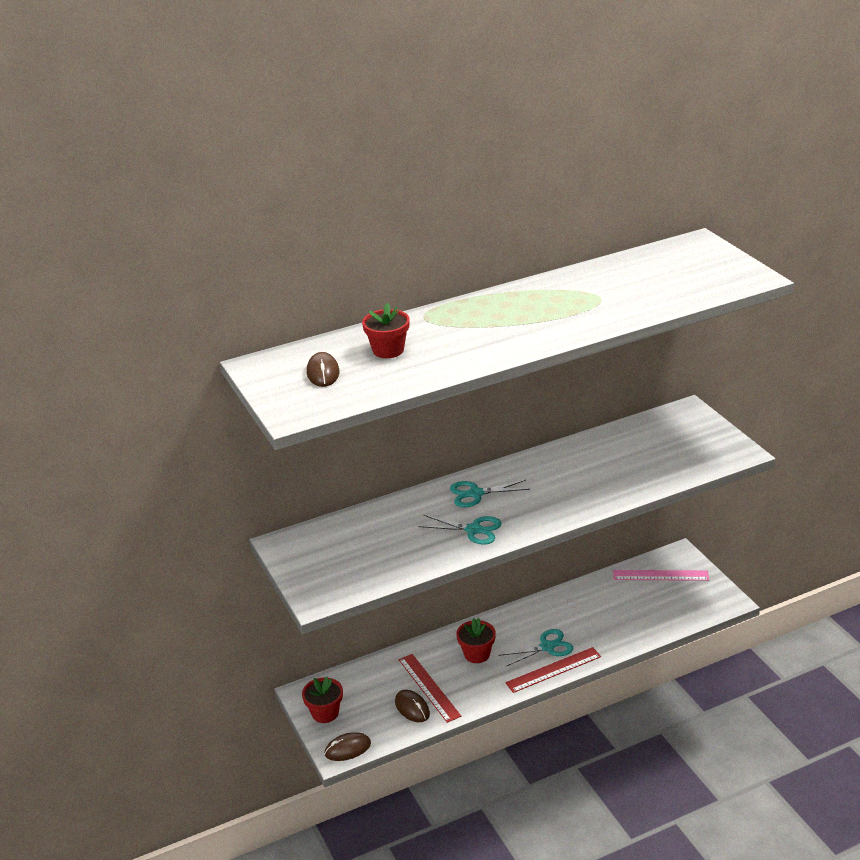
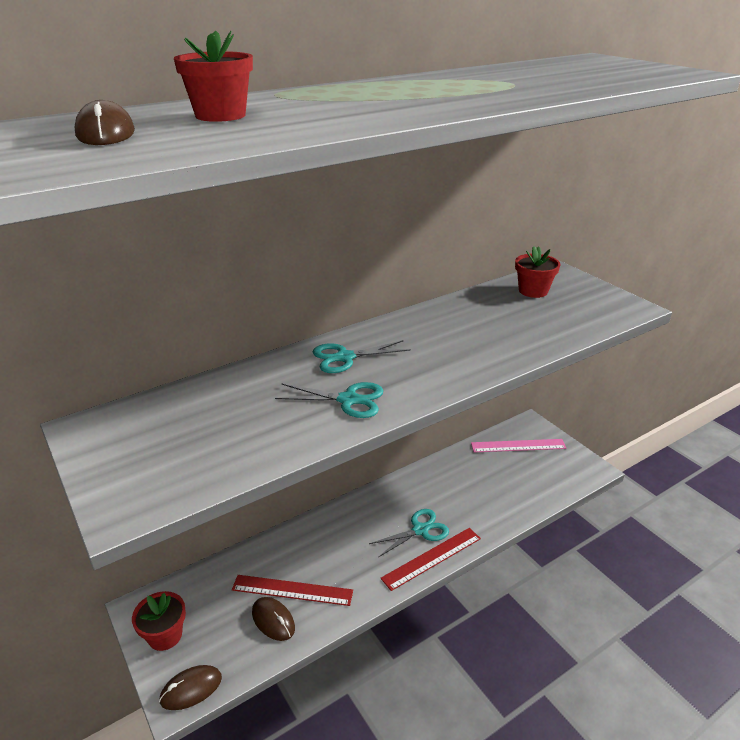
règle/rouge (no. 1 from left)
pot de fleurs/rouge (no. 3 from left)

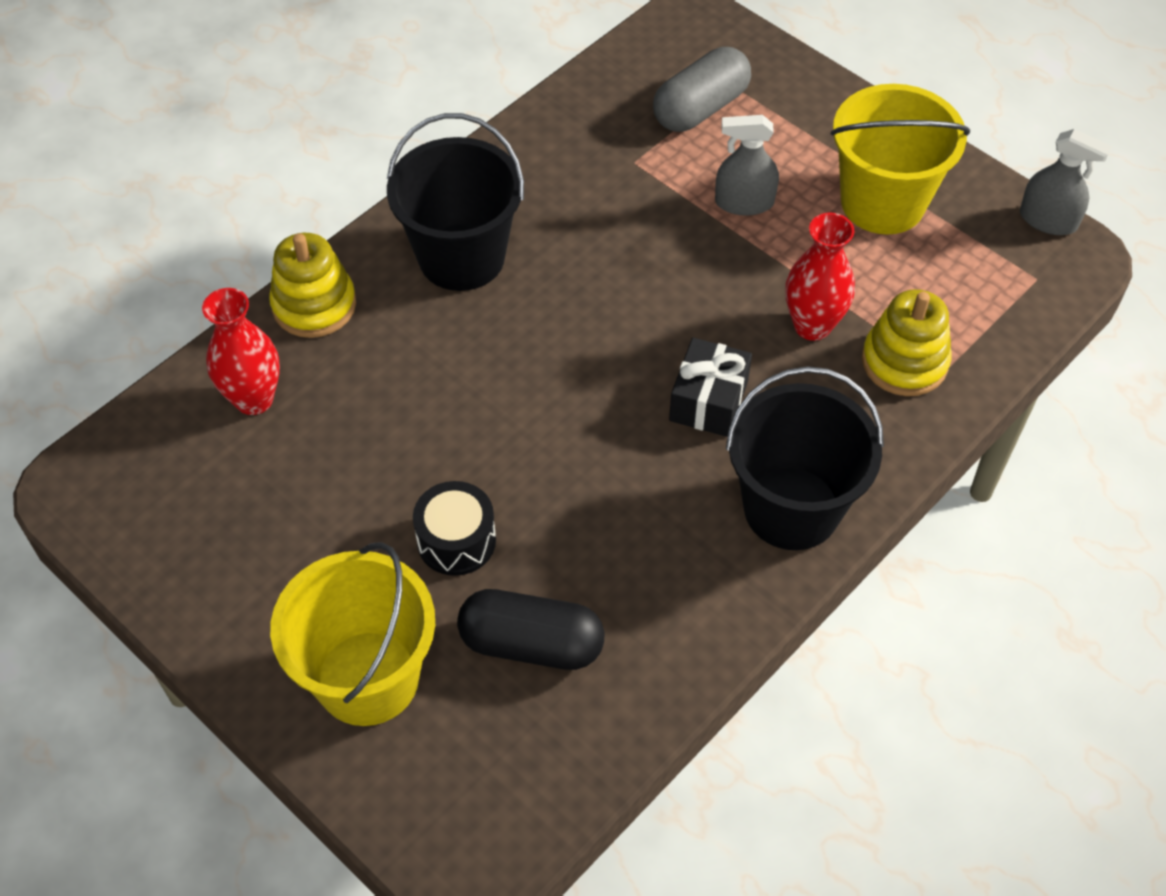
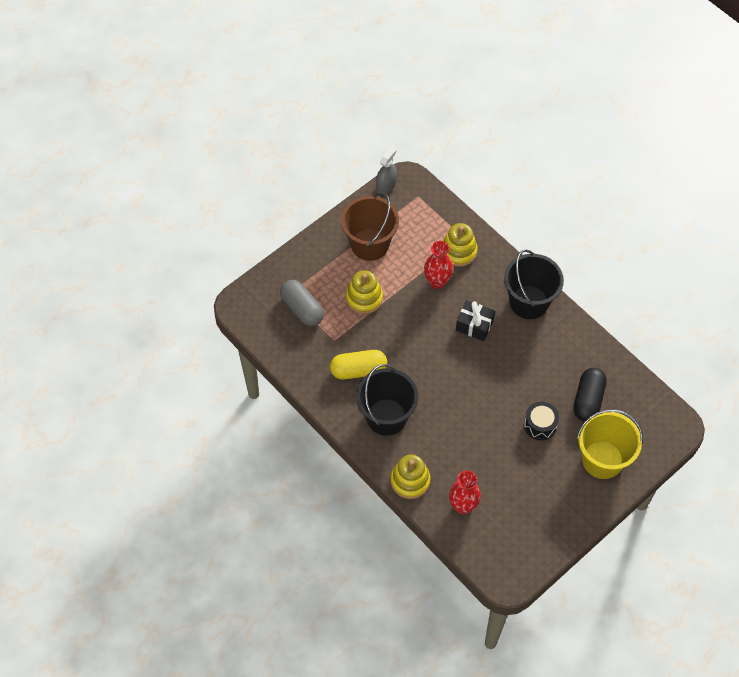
gélule/jaune
seau/marron
jouet à empiler/jaune (no. 1 from left)

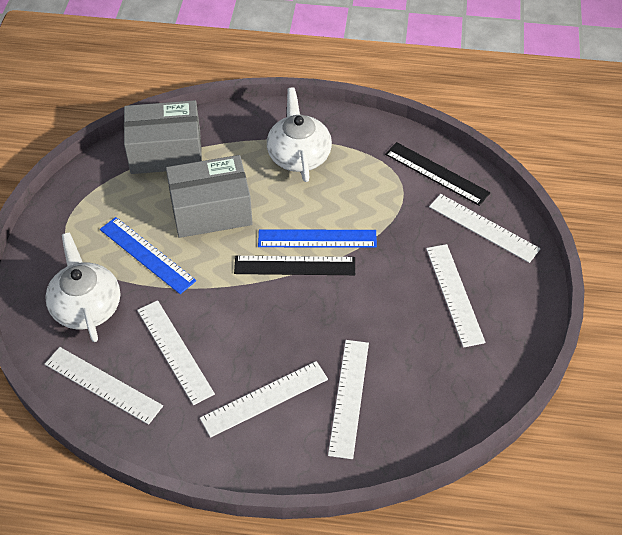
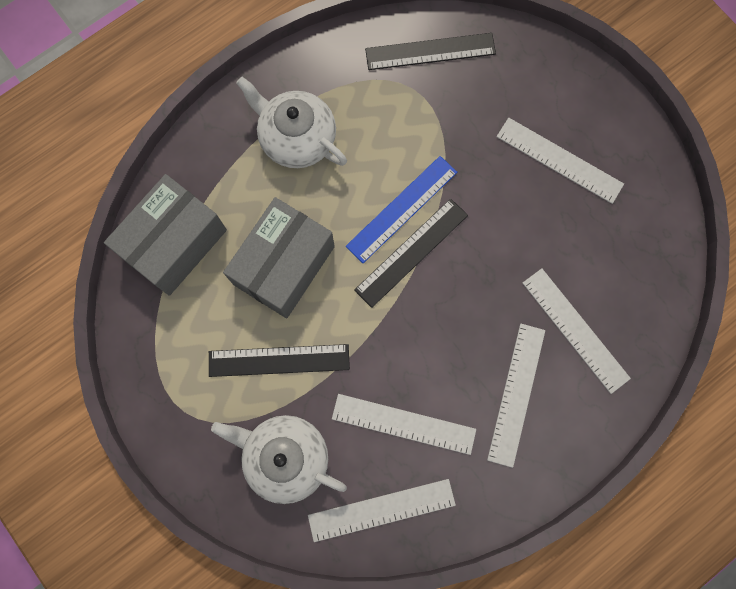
règle/noir (no. 1 from left)
règle/blanc (no. 6 from left in the first image)

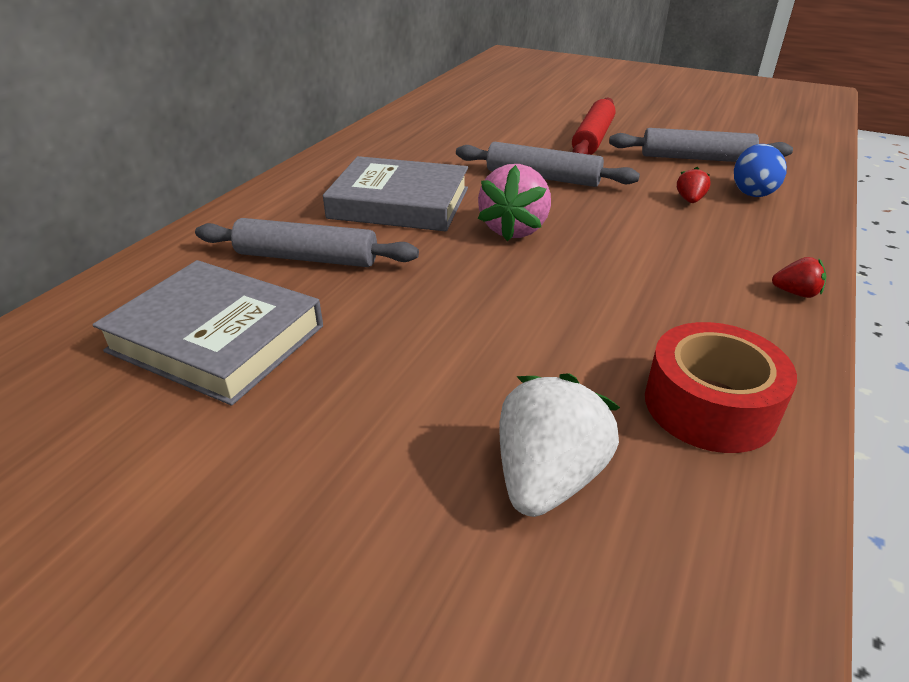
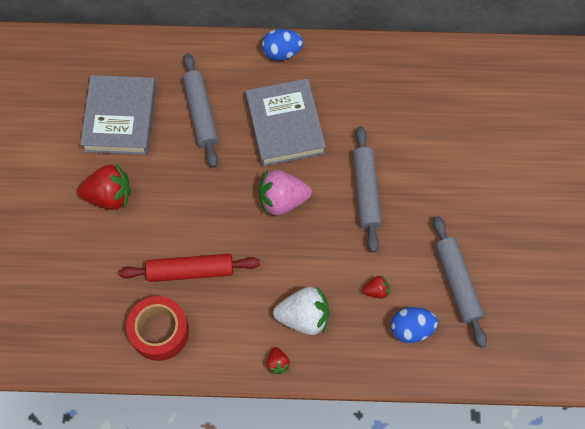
fraise/rouge (no. 1 from left)
rouleau à pâtisserie/rouge
œuf/bleu (no. 1 from left)
fraise/blanc

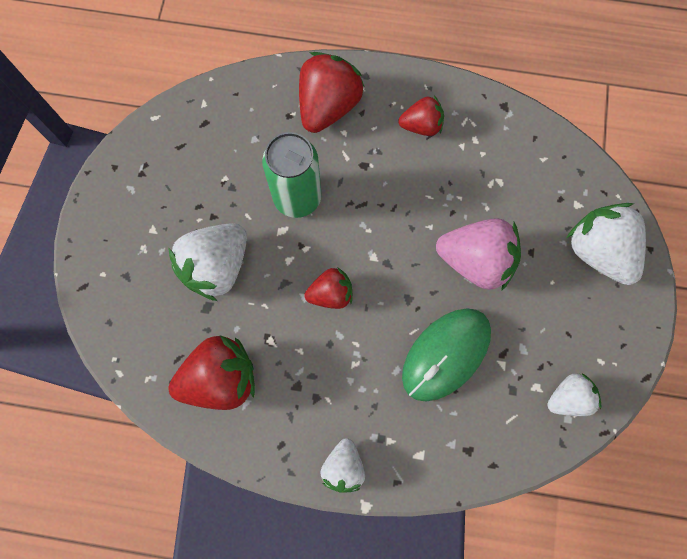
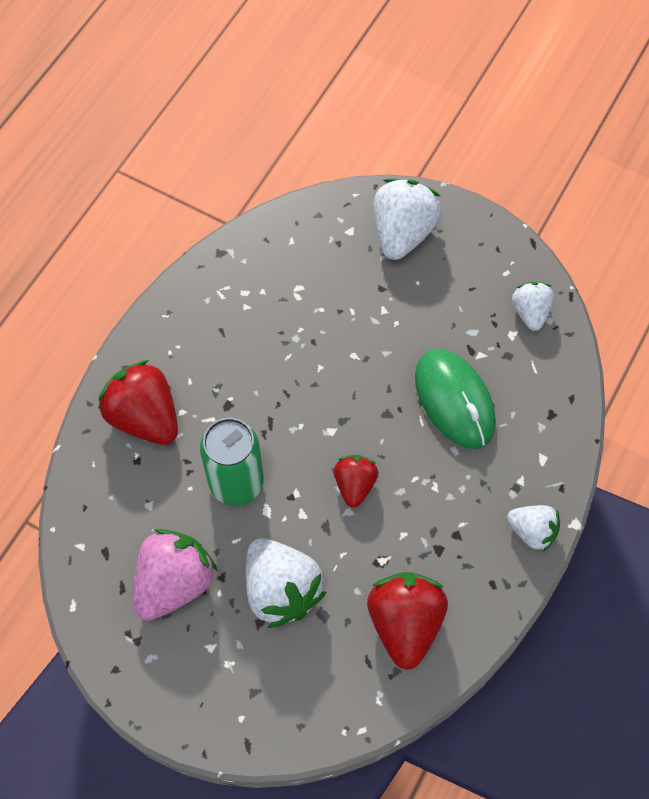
fraise/rose
fraise/blanc (no. 2 from left)
fraise/rouge (no. 4 from left in the first image)

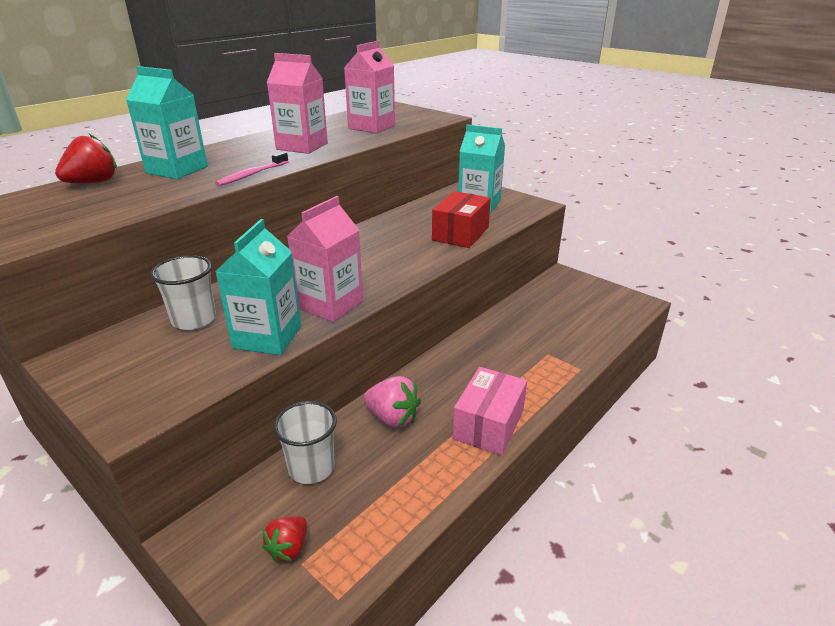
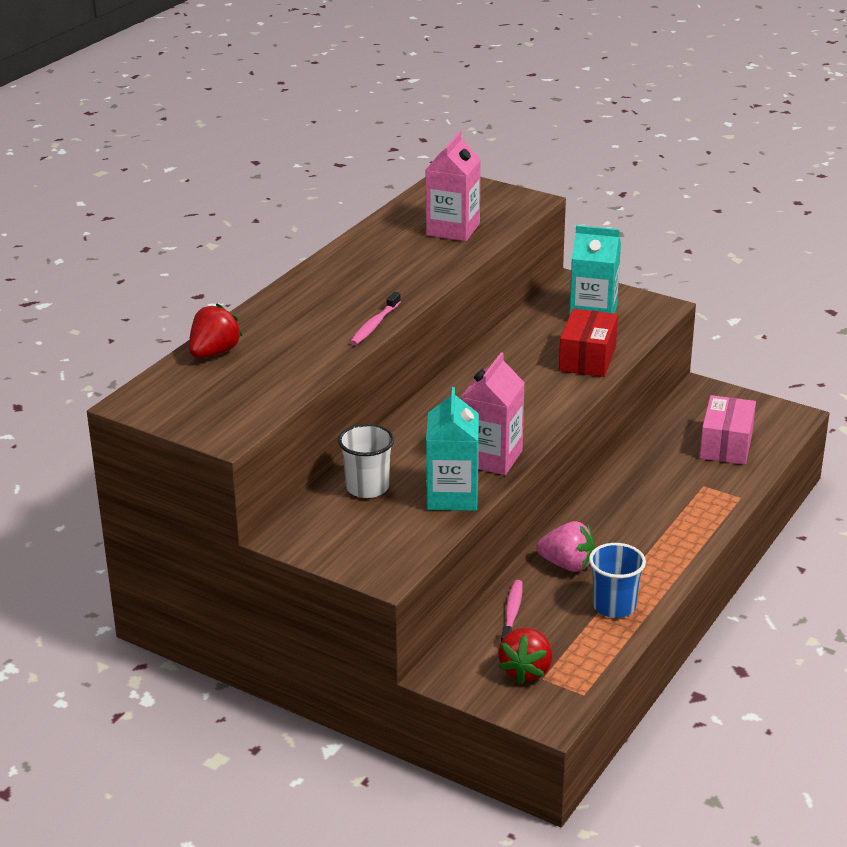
fraise/rouge (no. 2 from left)
brosse à dents/rose (no. 2 from left)
gobelet/bleu
boîte/rose
brique de lait/turquoise (no. 1 from left in the first image)
brique de lait/rose (no. 1 from left in the first image)

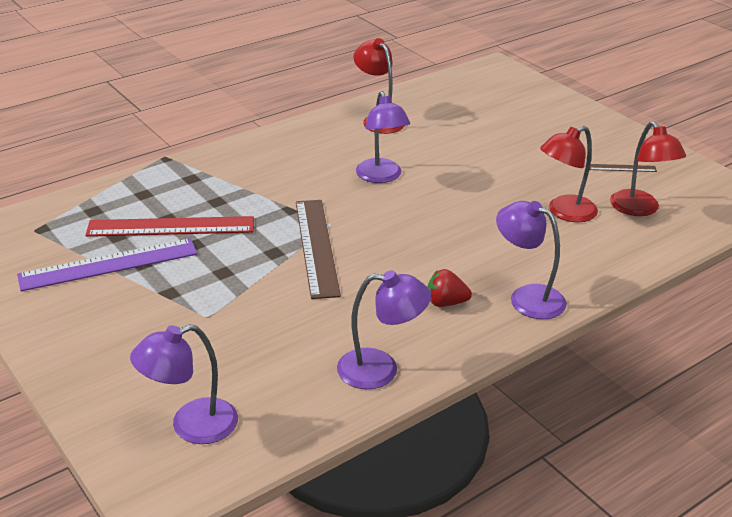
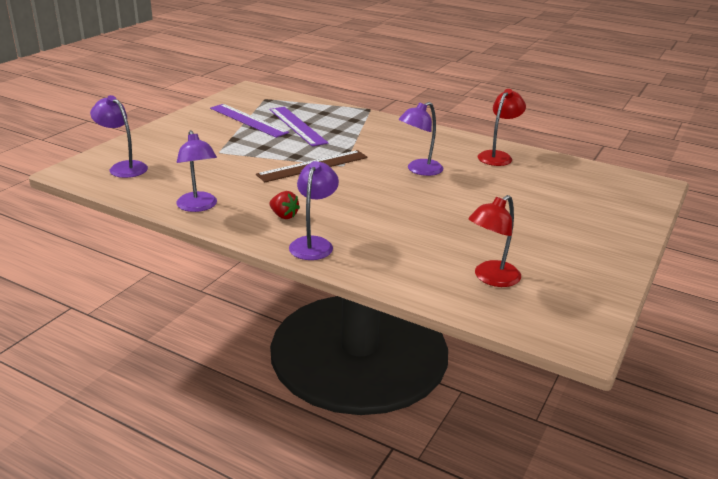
règle/violet (no. 2 from left)
fraise/rouge
lampe/rouge (no. 2 from left in the first image)
règle/marron (no. 2 from left in the first image)

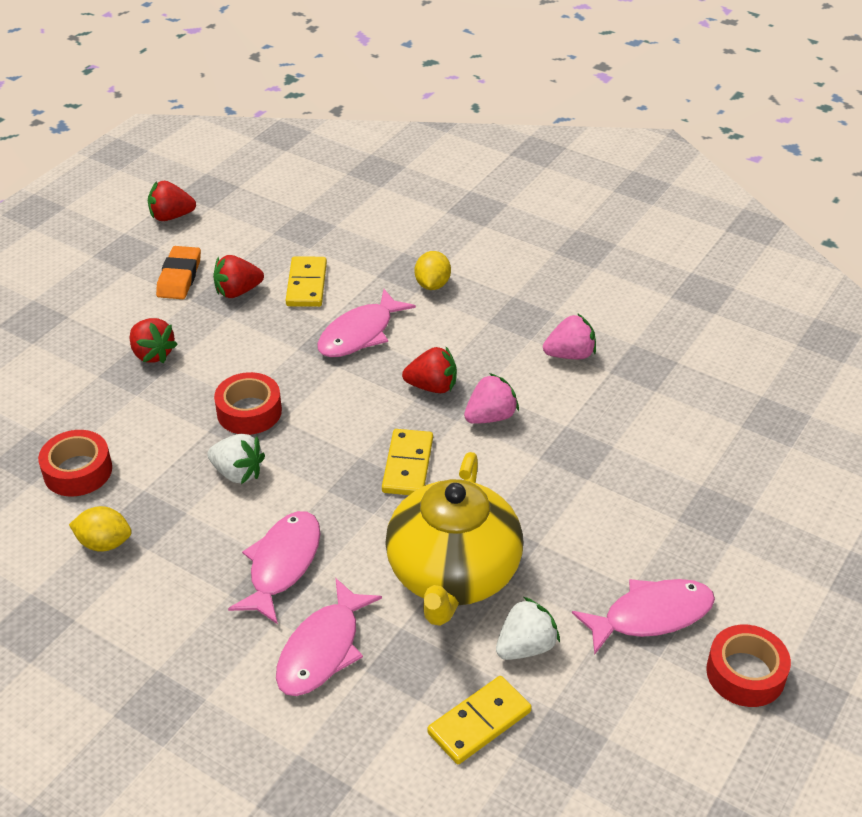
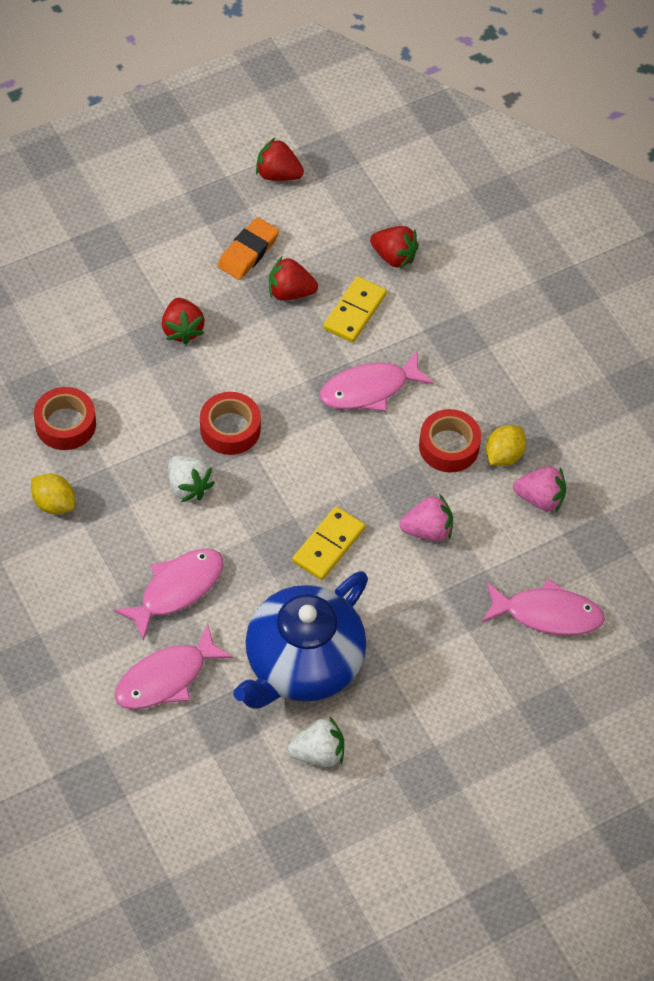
théière/bleu
fraise/rouge (no. 4 from left)
ruban adhésif/rouge (no. 3 from left)
poisson/rose (no. 4 from left)
citron/jaune (no. 2 from left)
domino/jaune (no. 3 from left in the first image)

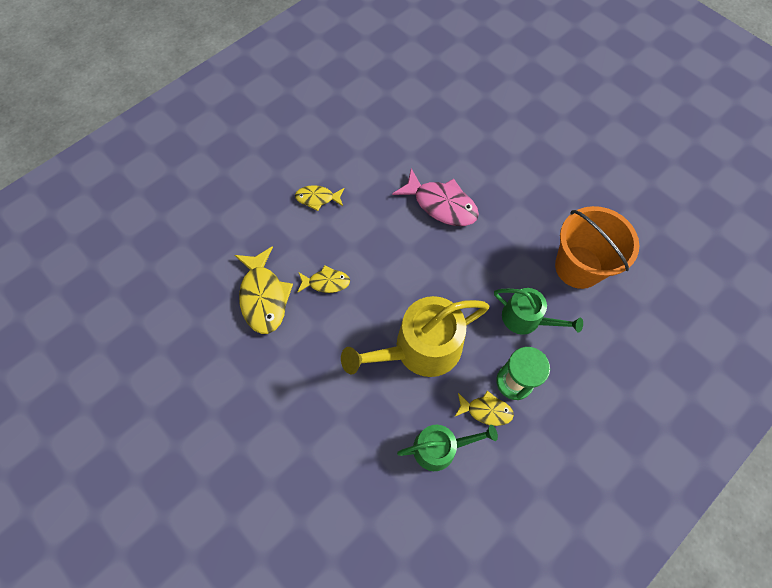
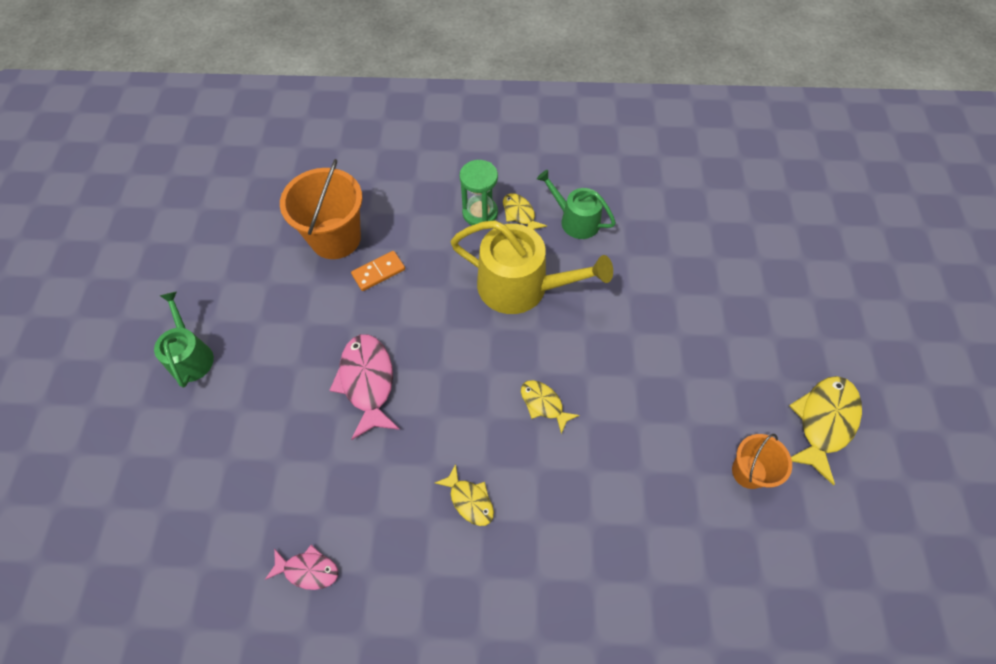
arrosoir/vert (no. 1 from left)
poisson/rose (no. 1 from left)
domino/orange
seau/orange (no. 2 from left)
poisson/jaune (no. 4 from left)

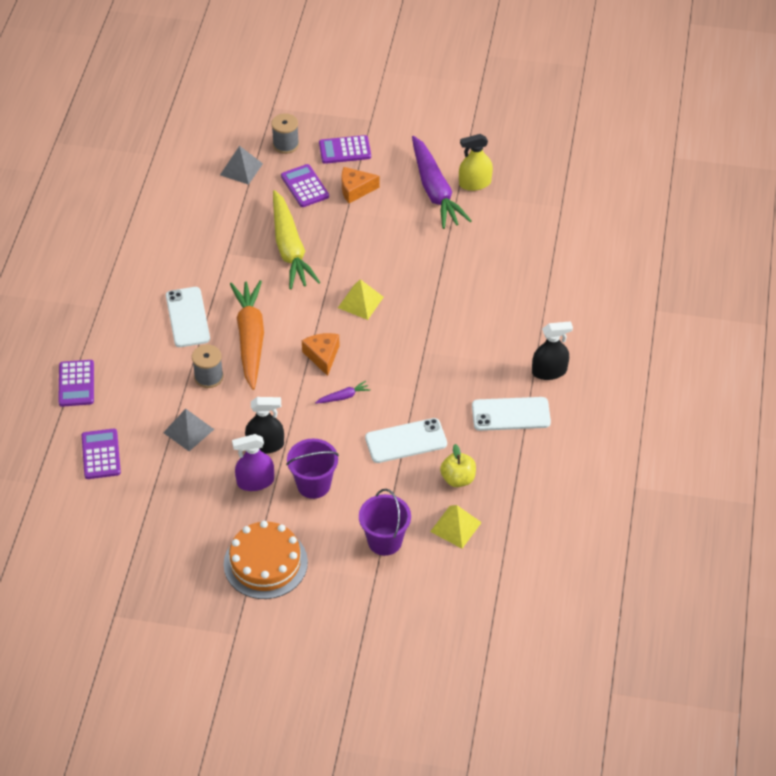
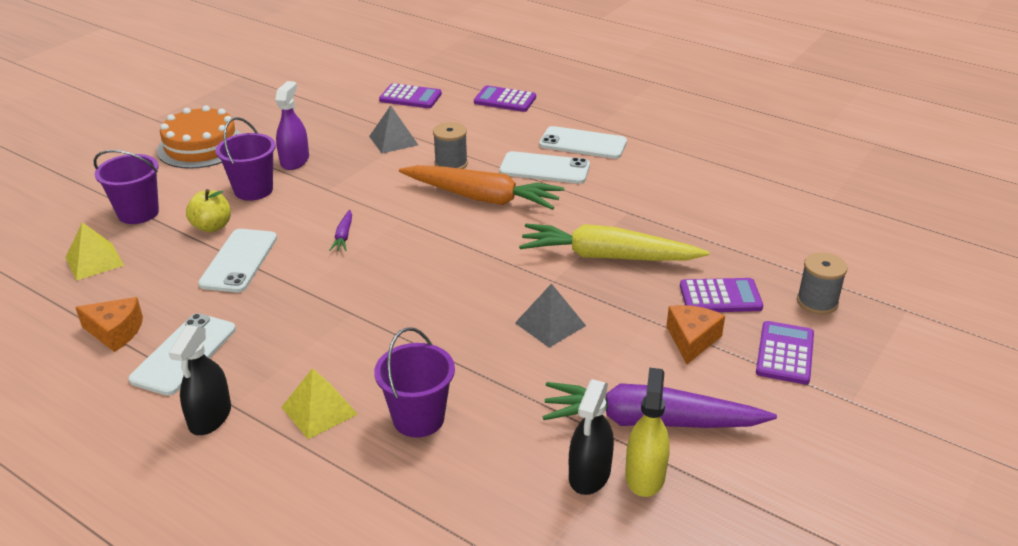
fromage/orange (no. 1 from left)
pomme/jaune
pyramide/jaune (no. 2 from left)
seau/violet (no. 3 from left)
pyramide/gris (no. 2 from left)
téléphone/blanc (no. 4 from left)
vaporisateur/noir (no. 2 from left)

